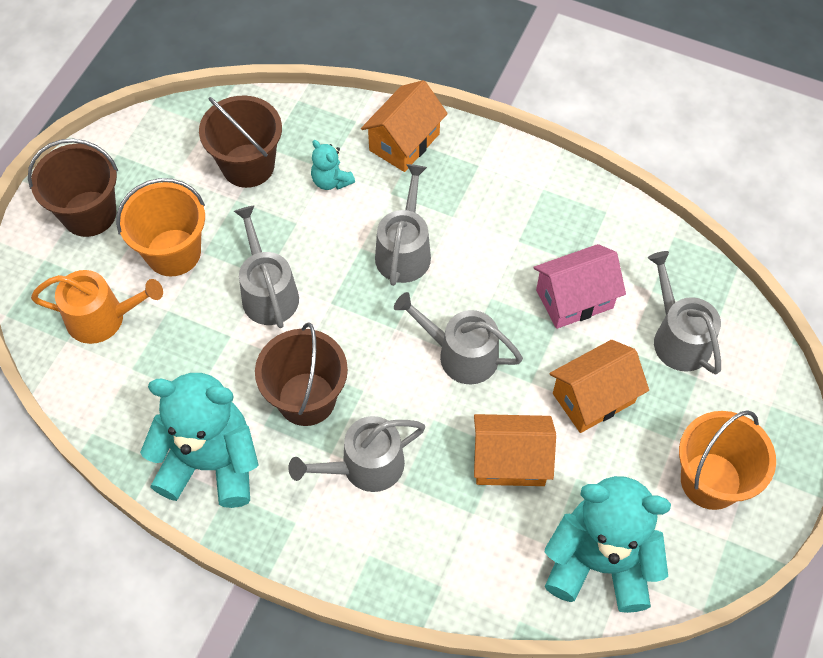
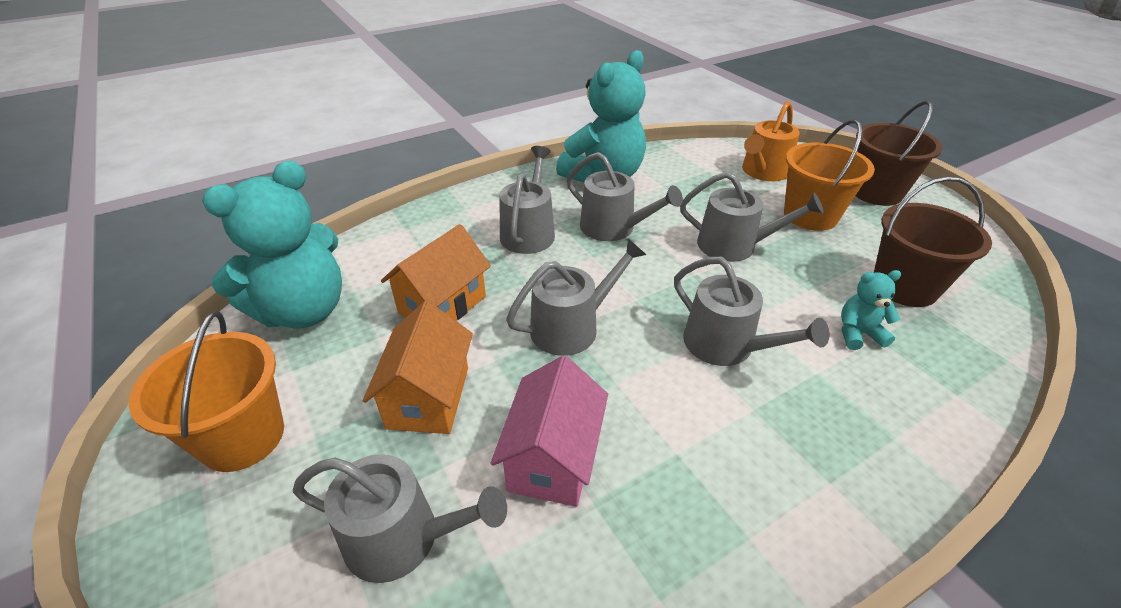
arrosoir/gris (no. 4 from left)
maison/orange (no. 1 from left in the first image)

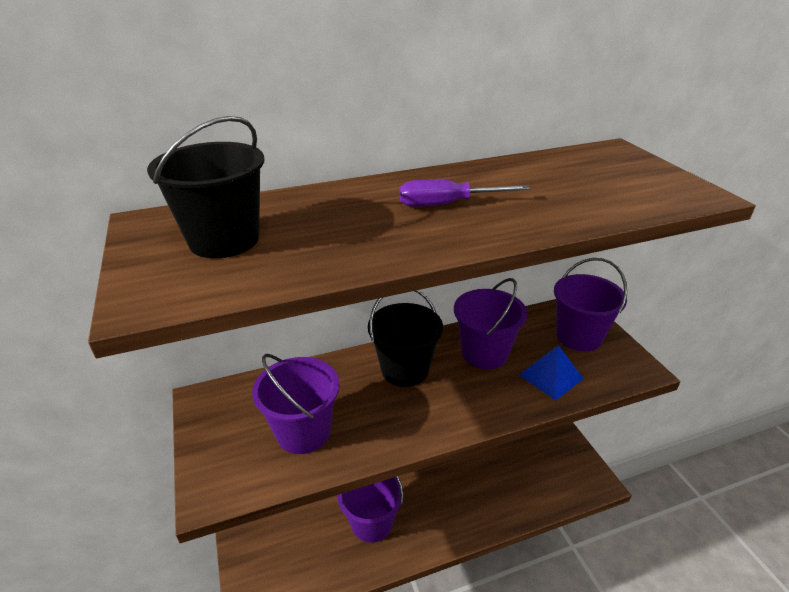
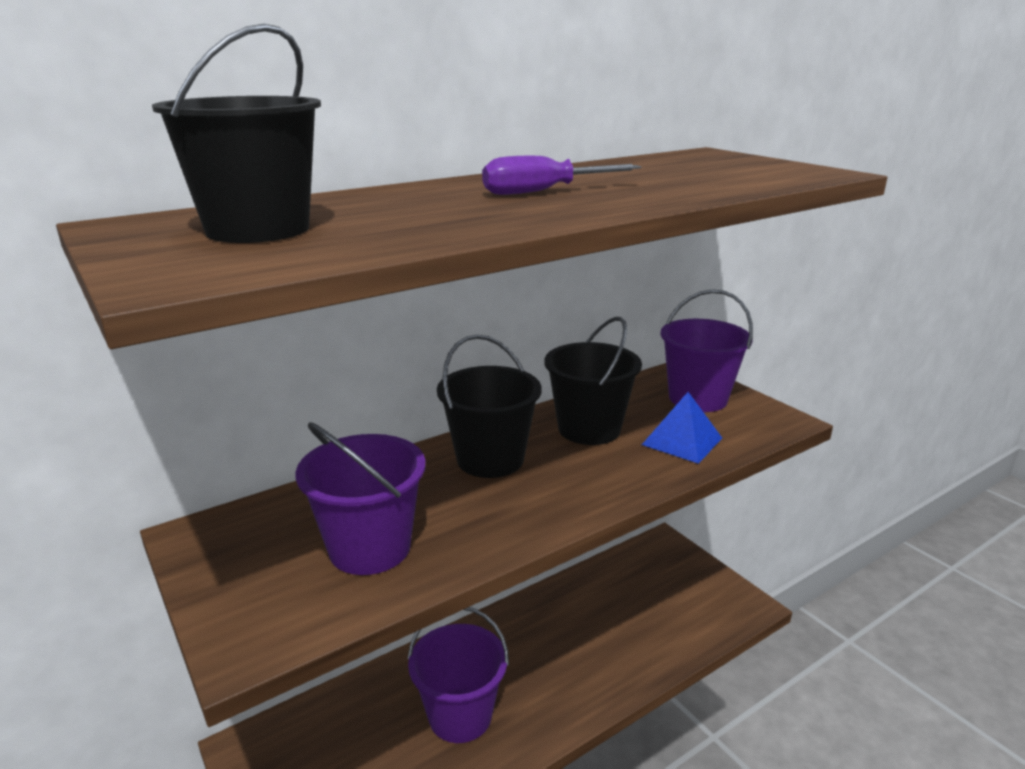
seau/noir (no. 3 from left)

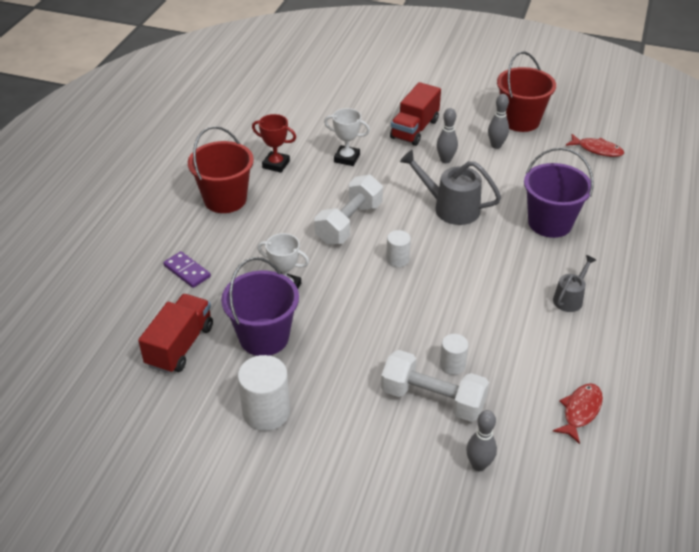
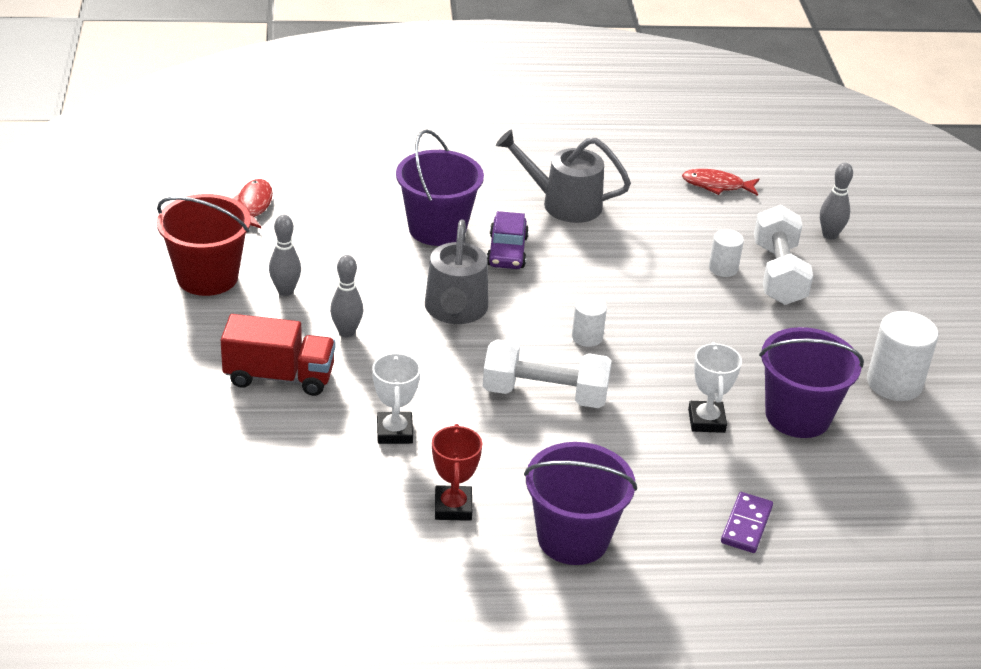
voiture/violet
arrosoir/gris (no. 2 from left)
seau/violet (no. 2 from left)
camion/rouge (no. 1 from left in the first image)

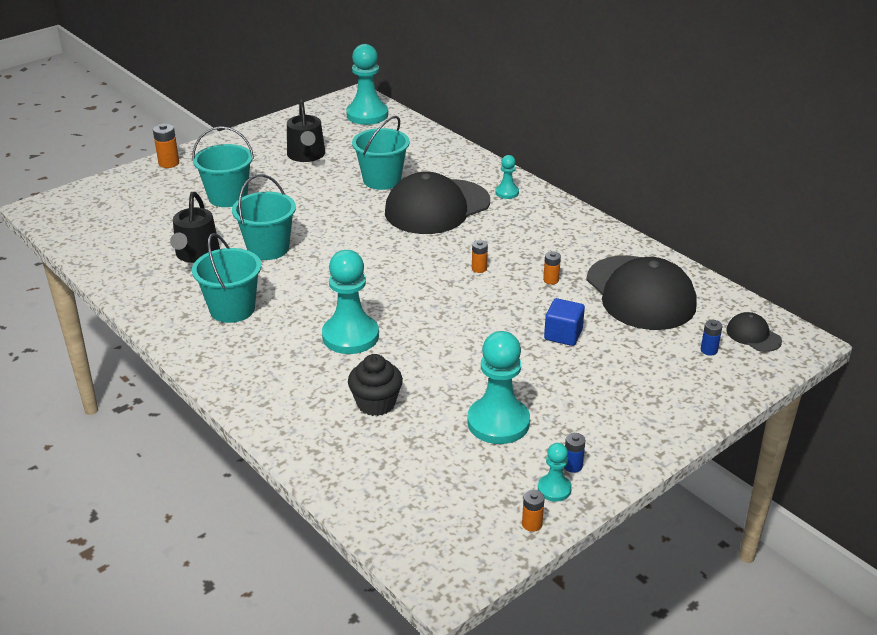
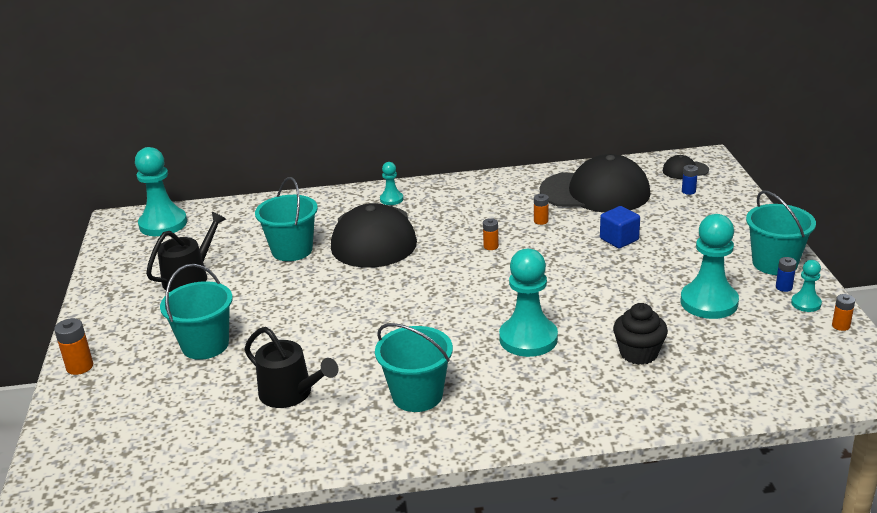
arrosoir/noir (no. 1 from left)
seau/turquoise (no. 4 from left)

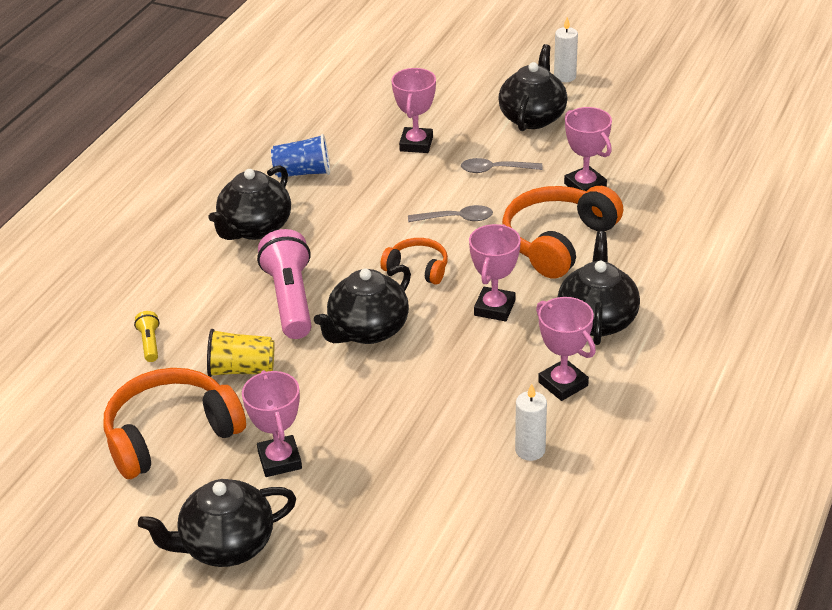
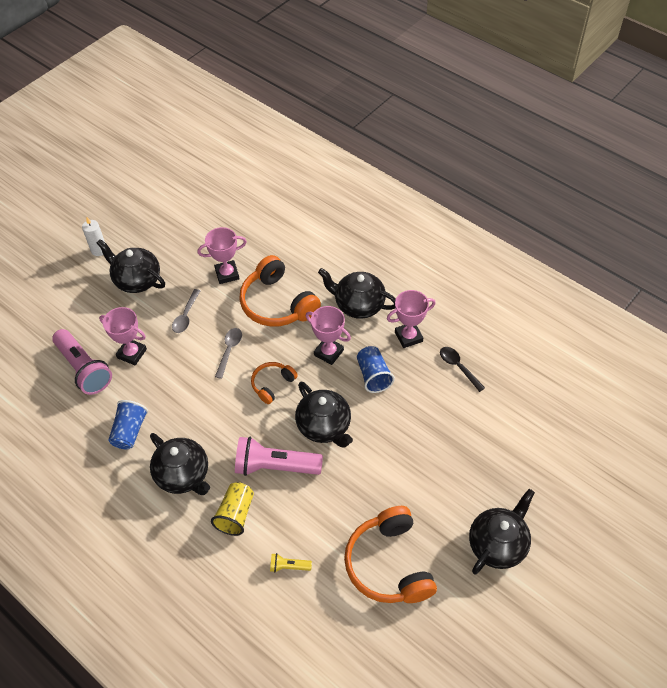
lampe de poche/rose (no. 1 from left)
gobelet/jaune
gobelet/bleu (no. 2 from left)
cuillère/noir
théière/noir (no. 5 from left)
trophée/rose (no. 1 from left in the first image)

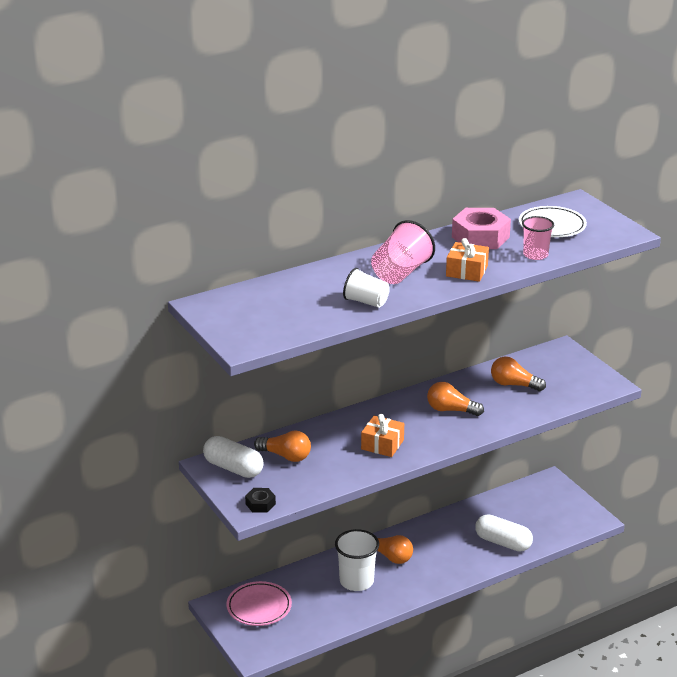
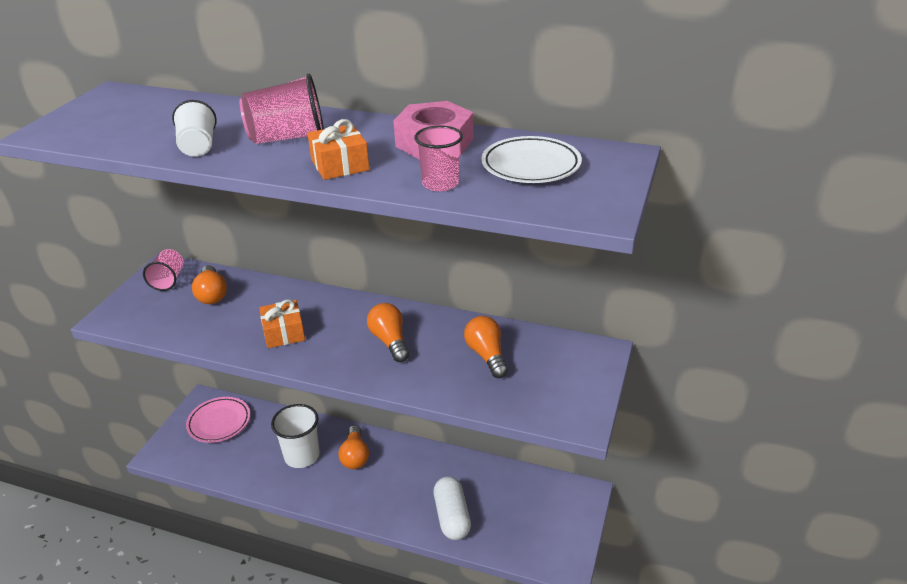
gobelet/rose (no. 1 from left)
écrou/noir

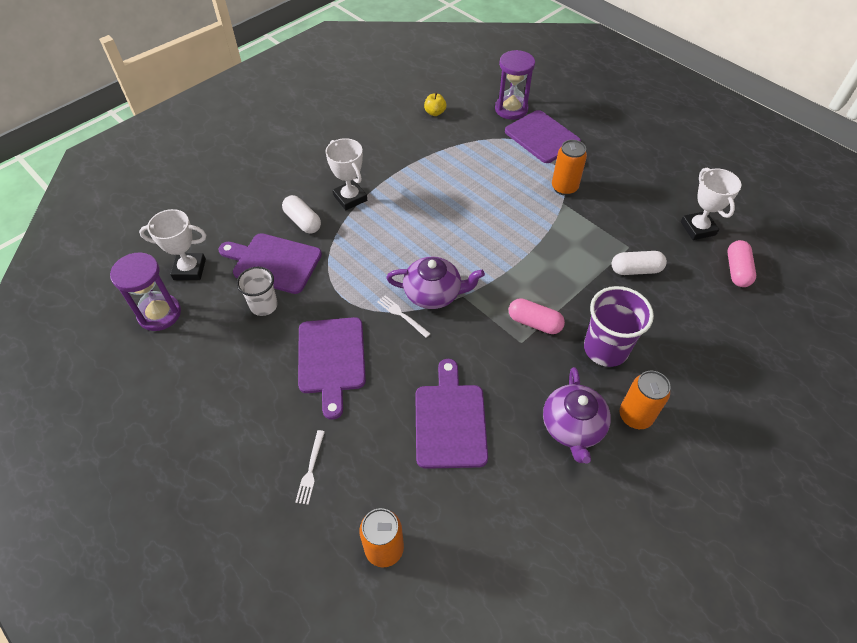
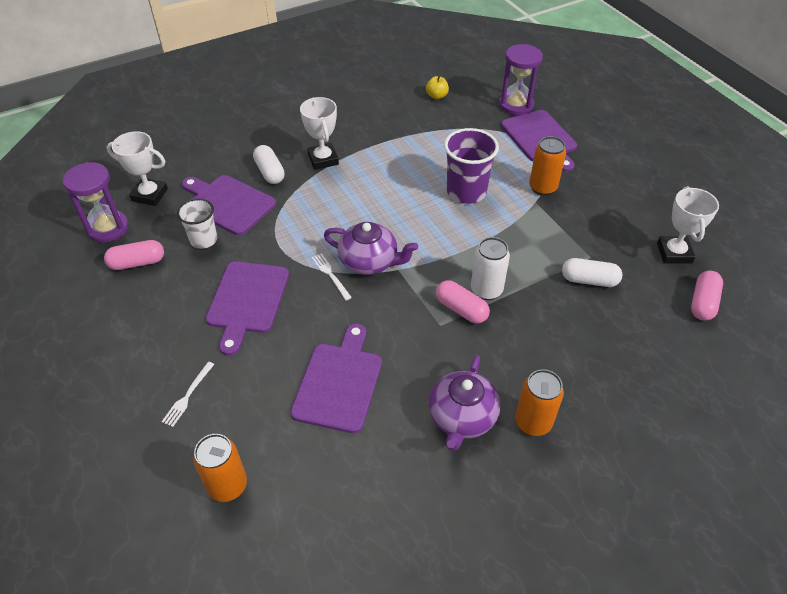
gélule/rose (no. 1 from left)
gobelet/violet
canette/blanc

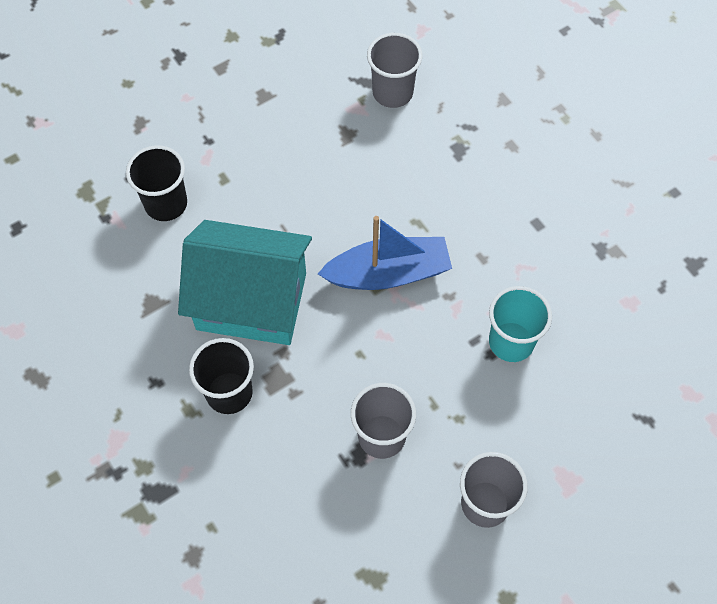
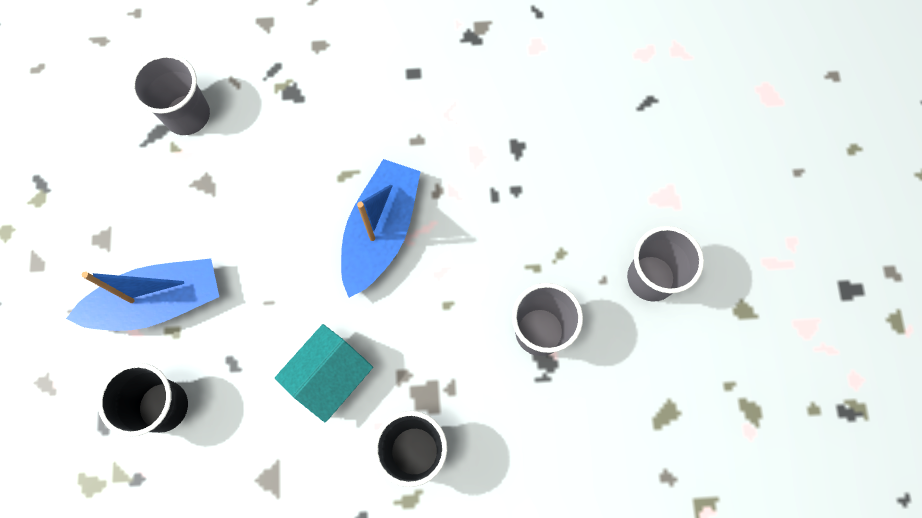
bateau/bleu (no. 1 from left)
maison/turquoise
gobelet/turquoise

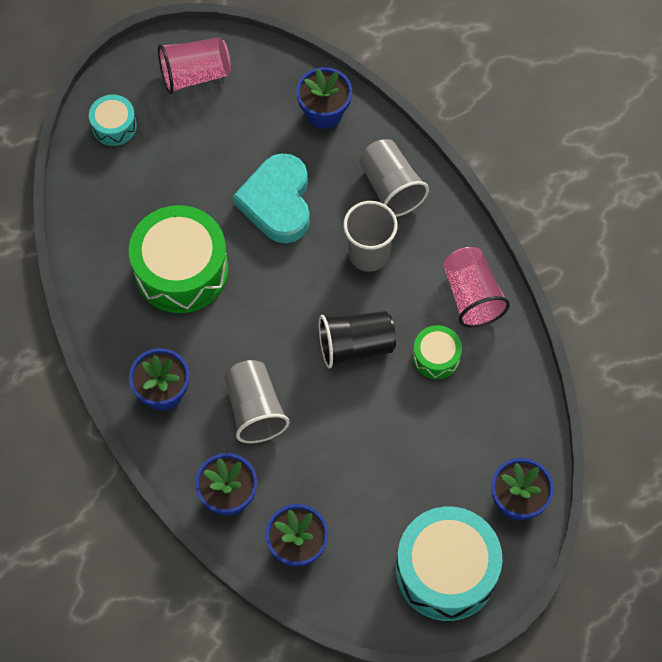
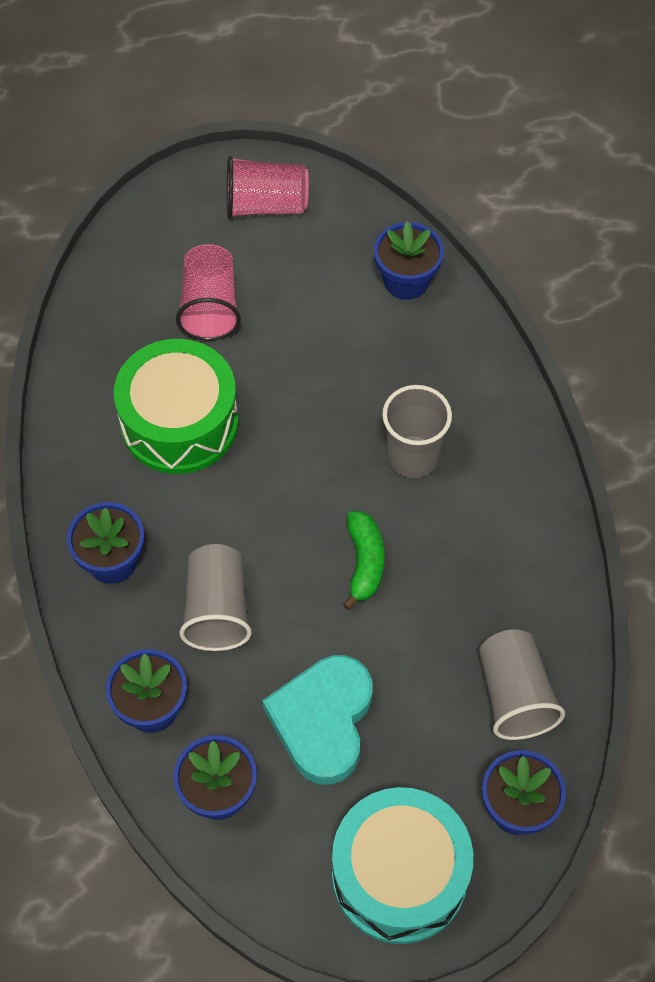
gobelet/rose (no. 1 from left)
cœur/turquoise
banane/vert
gobelet/gris (no. 3 from left)
tambour/turquoise (no. 1 from left in the first image)
tambour/vert (no. 2 from left in the first image)

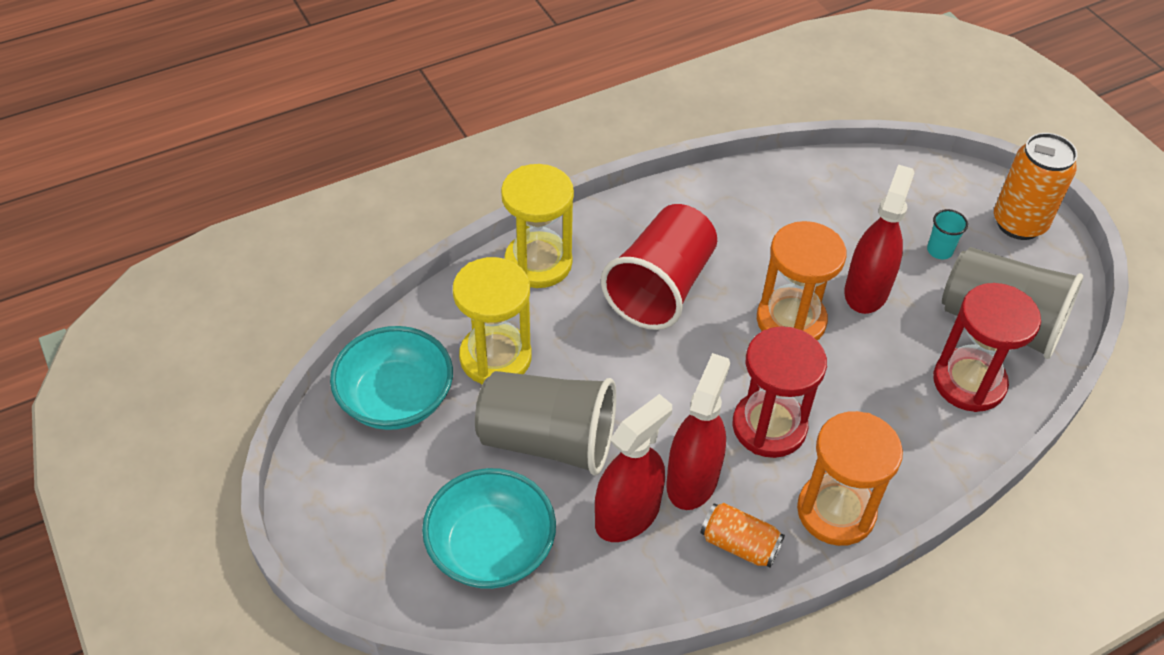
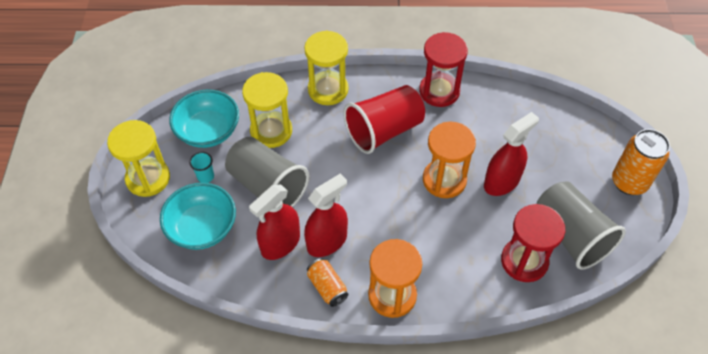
sablier/jaune (no. 1 from left)
gobelet/turquoise
vaporisateur/rouge (no. 1 from left)
sablier/rouge (no. 1 from left)

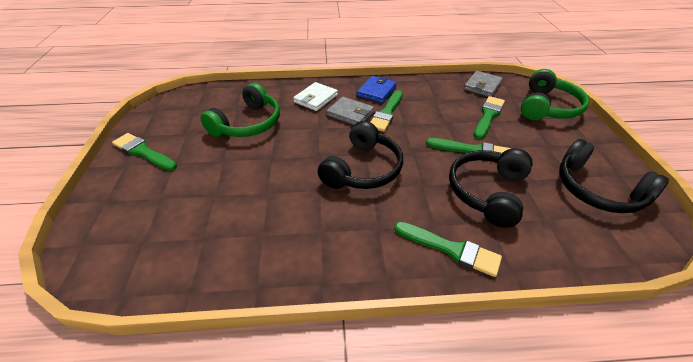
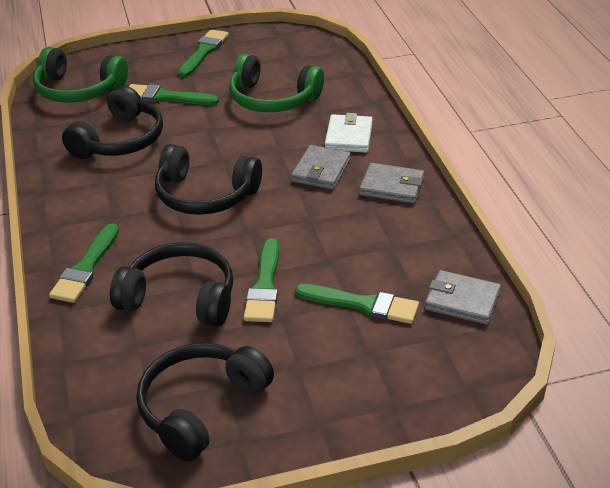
casque audio/vert (no. 1 from left)
casque audio/noir (no. 1 from left)
pinceau/vert (no. 2 from left)
portefeuille/blanc
portefeuille/gris (no. 2 from left)

